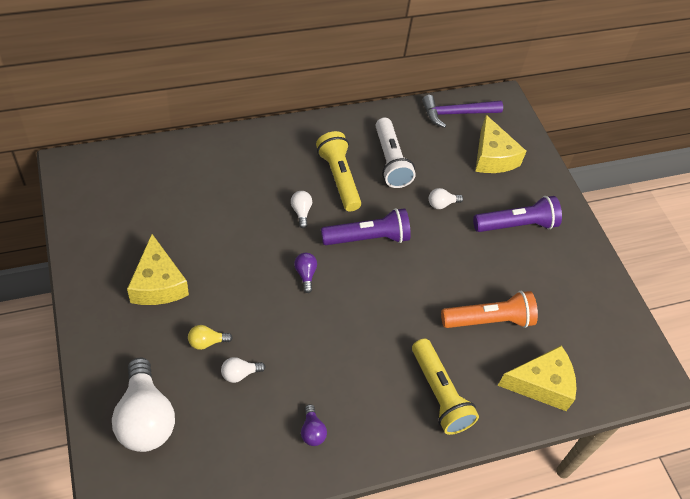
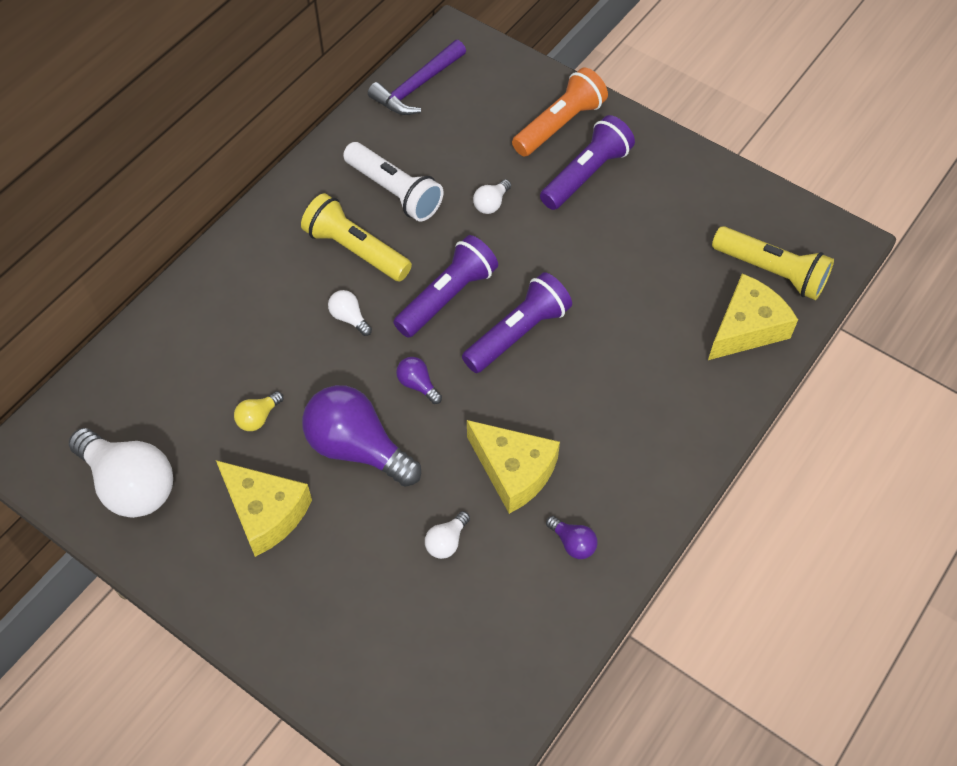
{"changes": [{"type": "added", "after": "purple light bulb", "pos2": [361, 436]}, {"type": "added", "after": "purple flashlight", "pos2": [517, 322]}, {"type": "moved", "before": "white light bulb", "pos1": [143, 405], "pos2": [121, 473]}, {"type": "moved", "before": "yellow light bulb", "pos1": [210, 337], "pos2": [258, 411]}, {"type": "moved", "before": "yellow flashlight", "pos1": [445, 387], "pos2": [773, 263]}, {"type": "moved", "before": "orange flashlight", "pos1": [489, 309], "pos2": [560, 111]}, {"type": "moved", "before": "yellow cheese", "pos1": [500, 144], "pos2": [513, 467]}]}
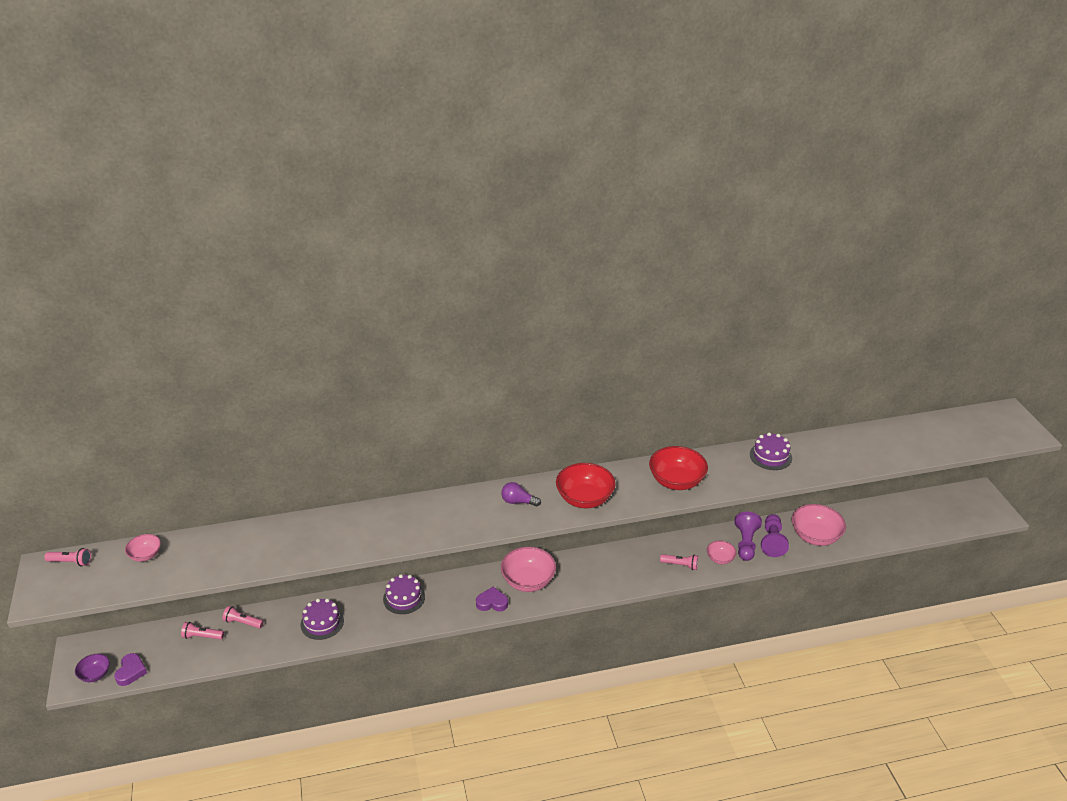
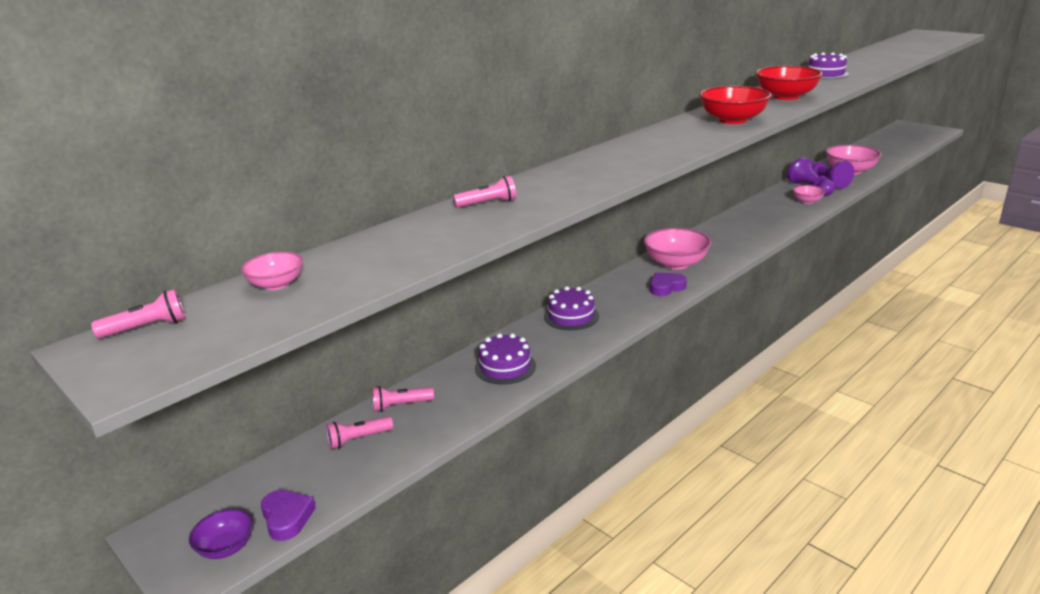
{"changes": [{"type": "removed", "before": "purple light bulb", "pos1": [521, 494]}, {"type": "moved", "before": "pink flashlight", "pos1": [679, 562], "pos2": [484, 192]}]}
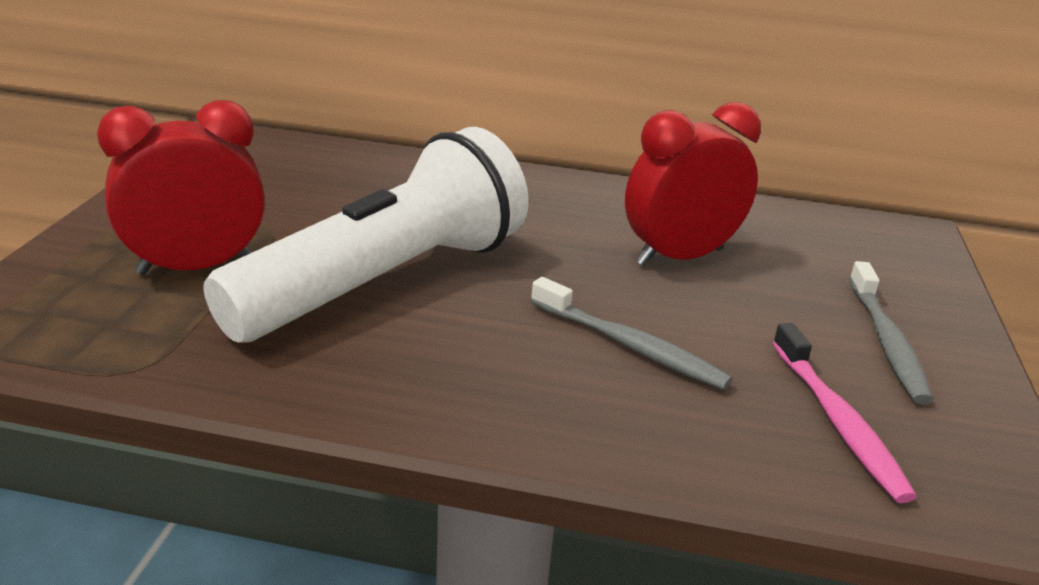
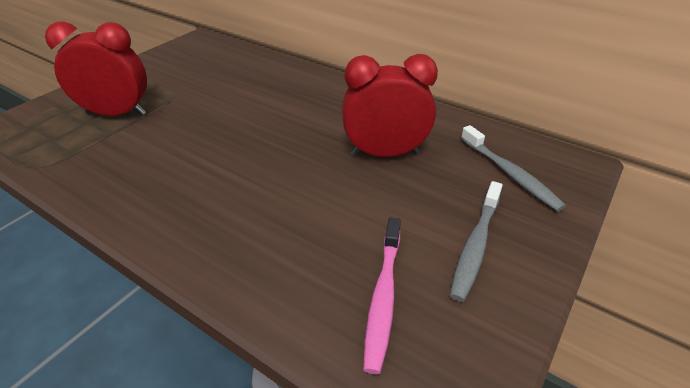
{"changes": [{"type": "removed", "before": "white flashlight", "pos1": [366, 234]}, {"type": "moved", "before": "grey toothbrush", "pos1": [632, 333], "pos2": [513, 168]}]}
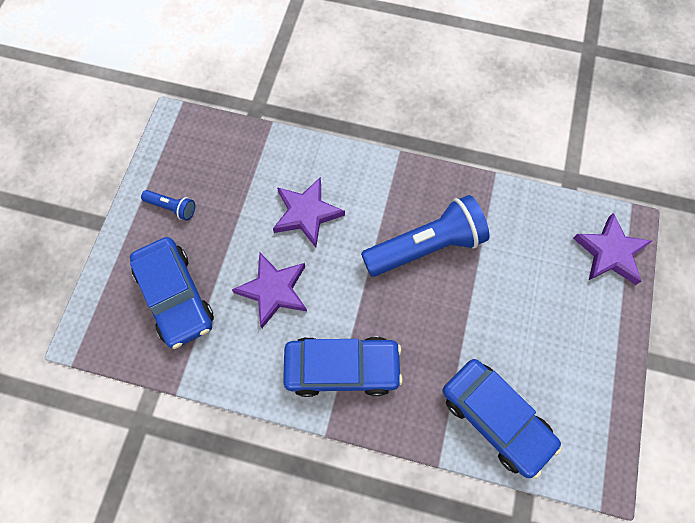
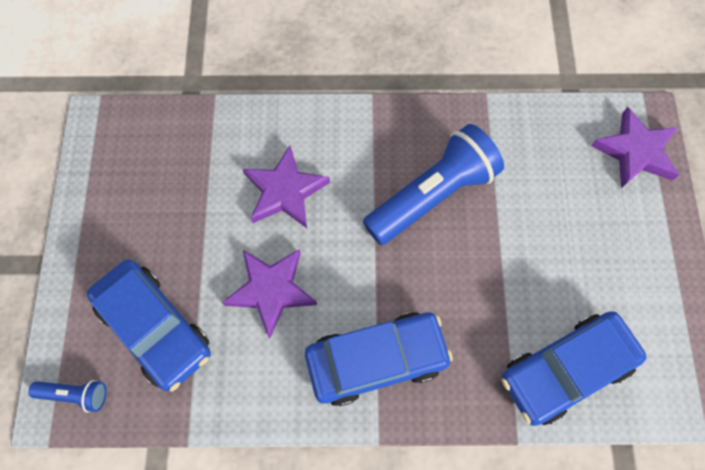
{"changes": [{"type": "moved", "before": "blue flashlight", "pos1": [168, 205], "pos2": [67, 396]}, {"type": "turned", "before": "blue car", "pos1": [502, 419], "pos2": [574, 368], "turn": 120}]}
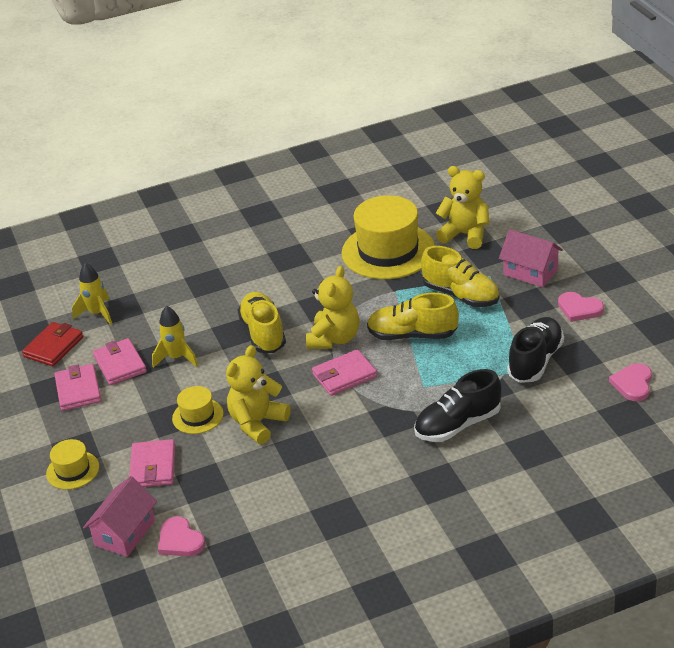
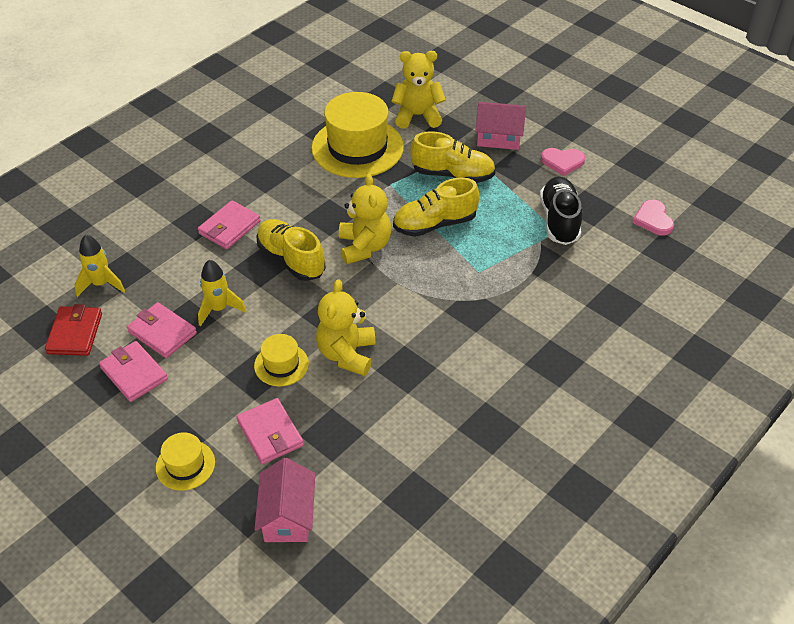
{"changes": [{"type": "removed", "before": "pink heart", "pos1": [181, 536]}, {"type": "removed", "before": "black shoe", "pos1": [457, 405]}, {"type": "moved", "before": "pink wallet", "pos1": [344, 372], "pos2": [229, 224]}]}
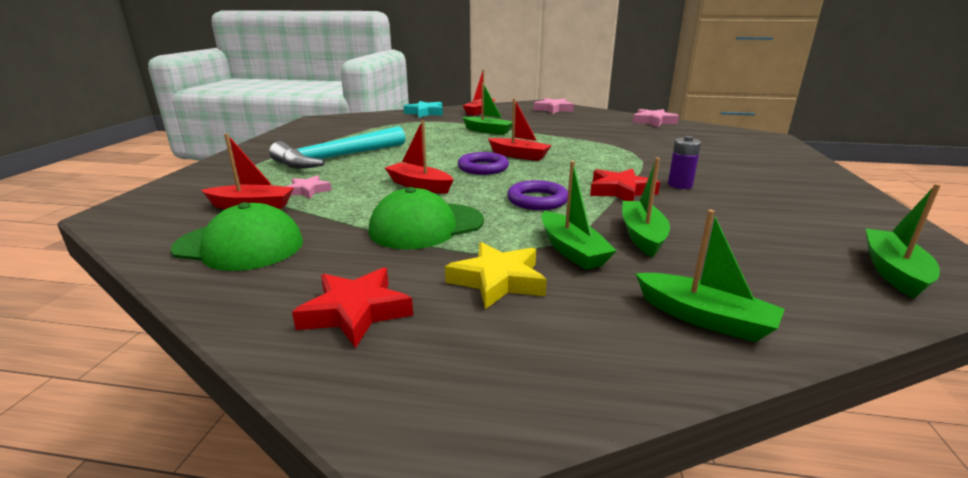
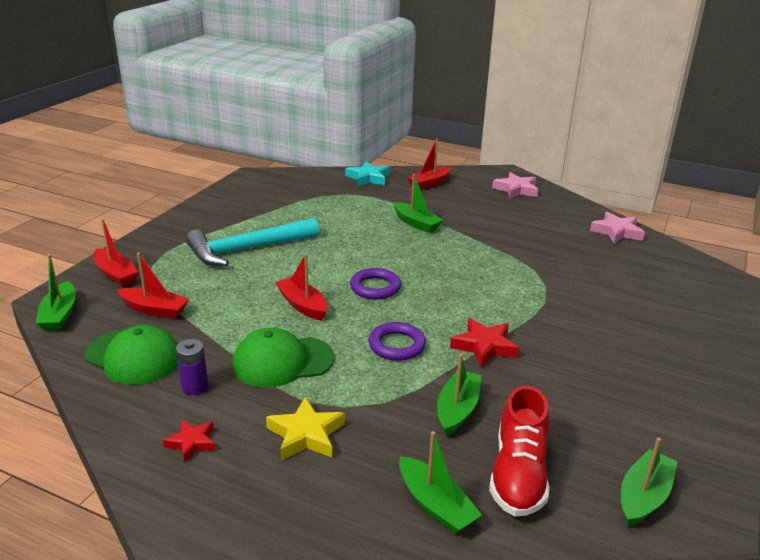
{"changes": [{"type": "removed", "before": "pink star", "pos1": [309, 187]}, {"type": "added", "after": "red shoe", "pos2": [519, 451]}, {"type": "moved", "before": "red boat", "pos1": [520, 129], "pos2": [116, 252]}, {"type": "moved", "before": "green boat", "pos1": [579, 215], "pos2": [56, 292]}, {"type": "moved", "before": "purple battery", "pos1": [684, 162], "pos2": [192, 367]}, {"type": "resized", "before": "red star", "pos1": [352, 307], "pos2": [189, 441], "scale": 0.65}]}
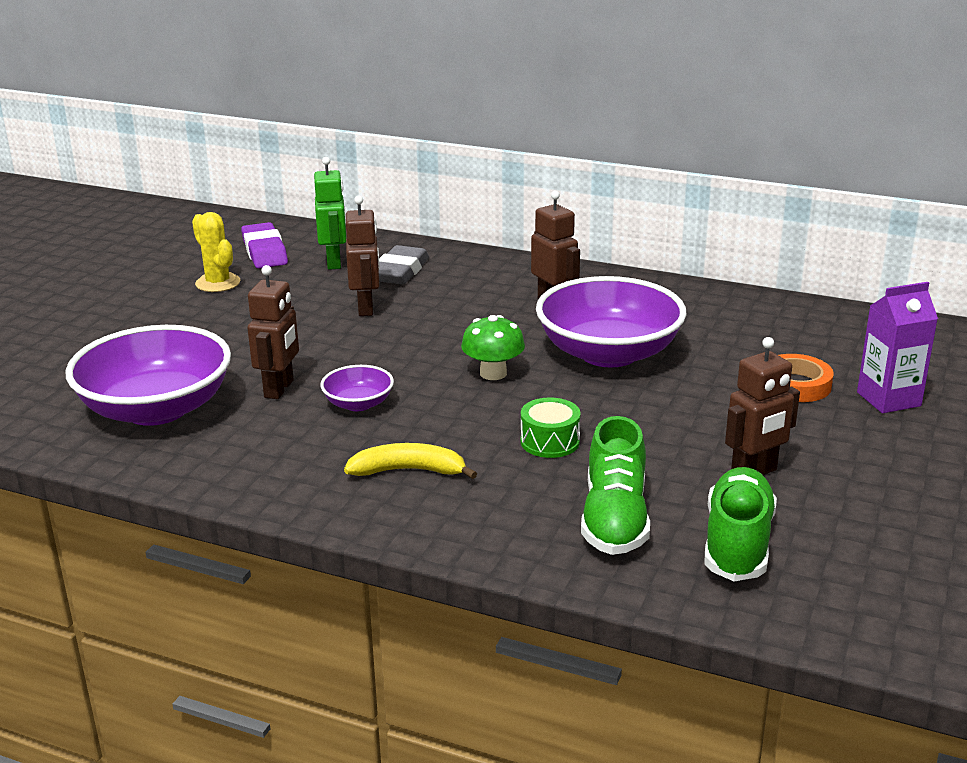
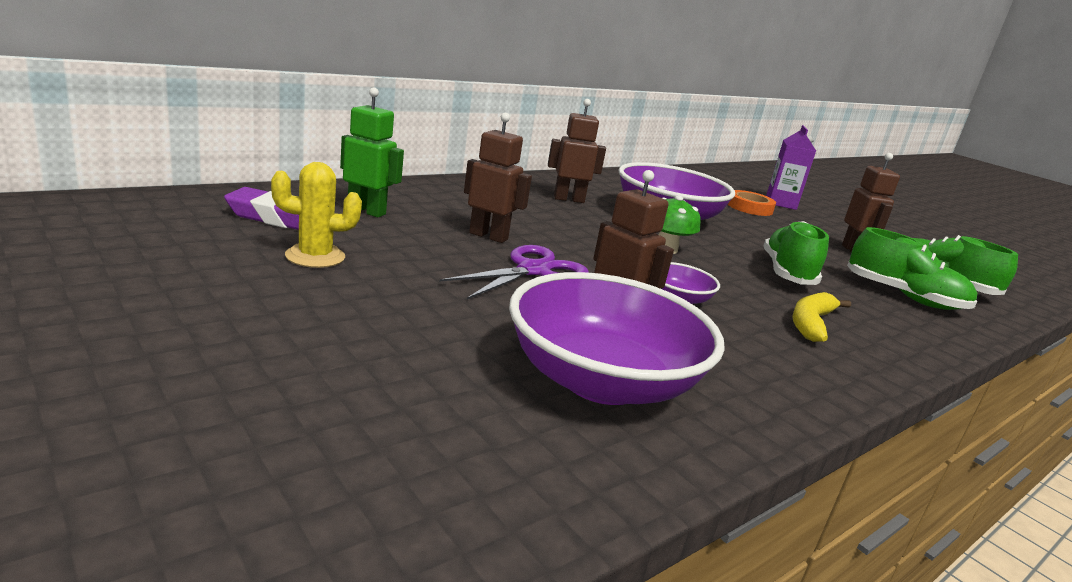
{"changes": [{"type": "removed", "before": "grey eraser", "pos1": [404, 265]}, {"type": "added", "after": "purple scissors", "pos2": [514, 272]}, {"type": "replaced", "before": "green drum", "after": "green shoe", "pos1": [551, 427], "pos2": [796, 253]}]}
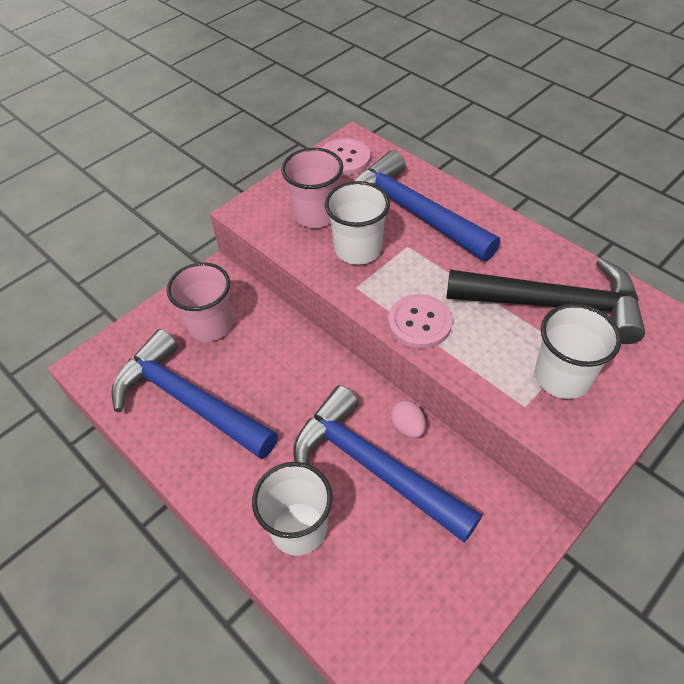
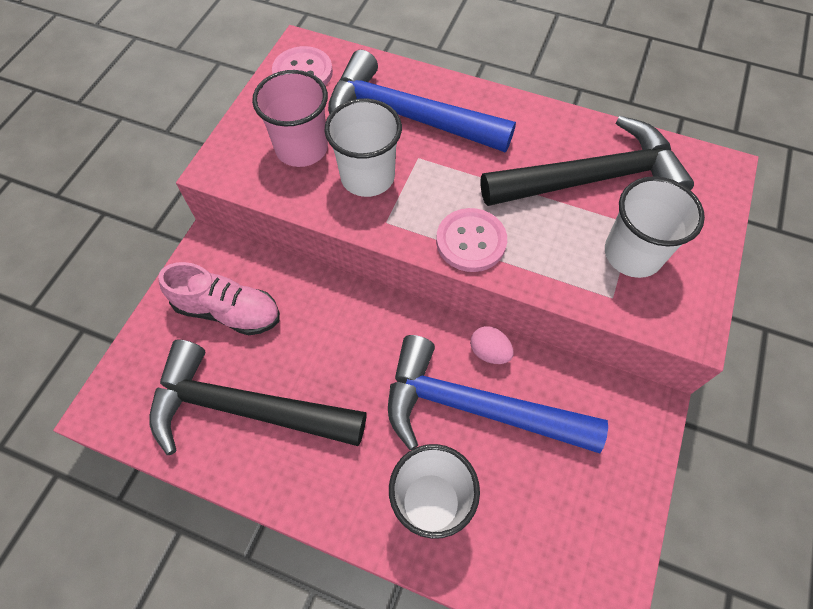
{"changes": [{"type": "replaced", "before": "pink cup", "after": "pink shoe", "pos1": [200, 302], "pos2": [219, 298]}, {"type": "recoloured", "before": "blue hammer", "after": "black hammer", "pos1": [194, 394], "pos2": [258, 397]}]}
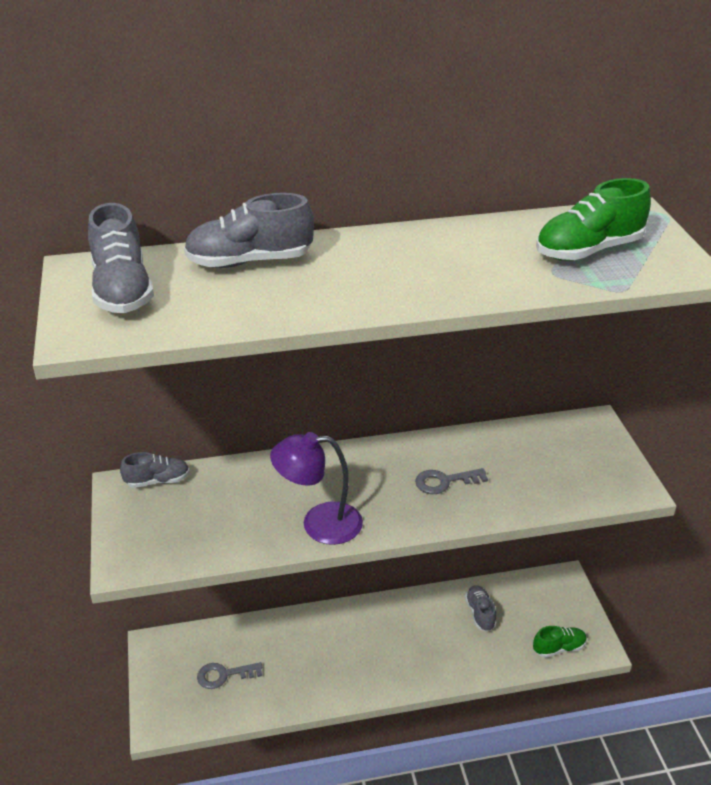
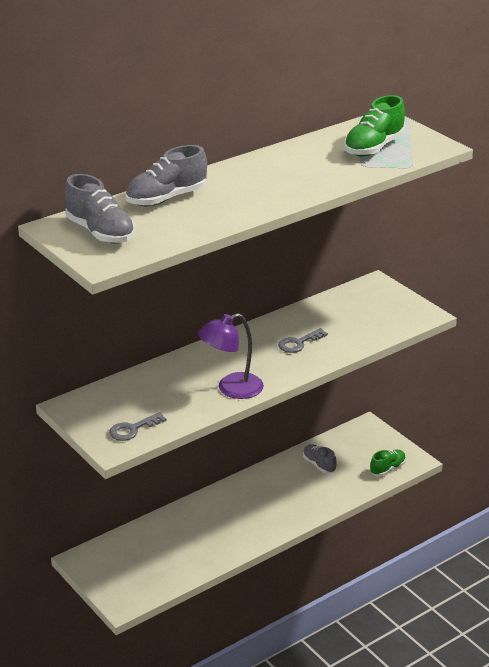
{"changes": [{"type": "removed", "before": "grey shoe", "pos1": [155, 470]}, {"type": "moved", "before": "grey key", "pos1": [229, 675], "pos2": [137, 426]}]}
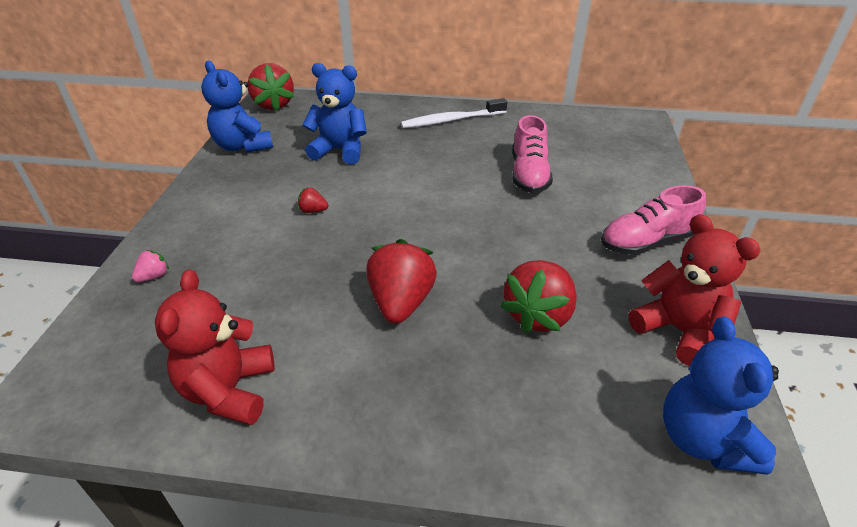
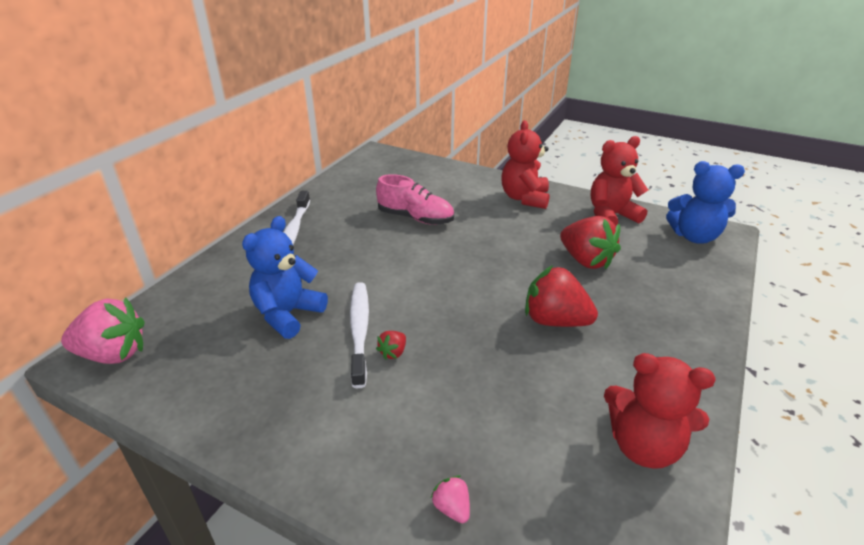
{"changes": [{"type": "removed", "before": "blue teddy bear", "pos1": [237, 107]}, {"type": "added", "after": "white toothbrush", "pos2": [359, 335]}, {"type": "replaced", "before": "pink shoe", "after": "red teddy bear", "pos1": [653, 220], "pos2": [525, 164]}, {"type": "recoloured", "before": "red strawberry", "after": "pink strawberry", "pos1": [270, 87], "pos2": [103, 331]}]}
